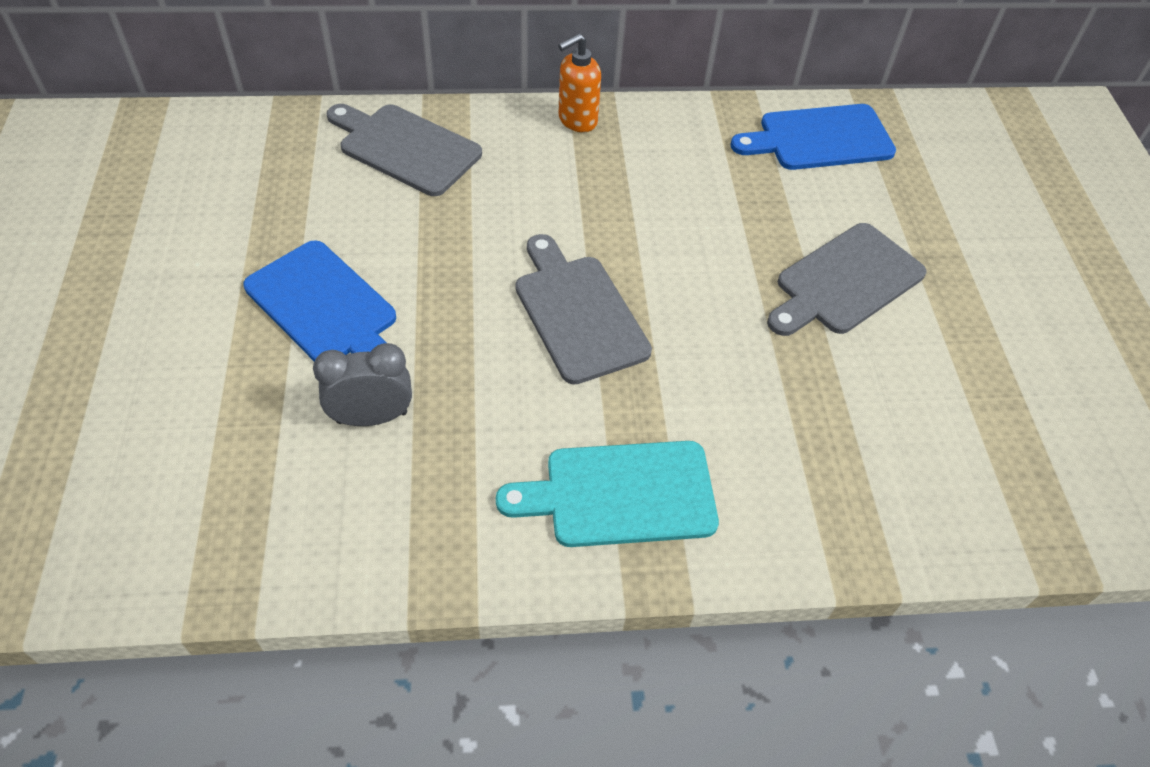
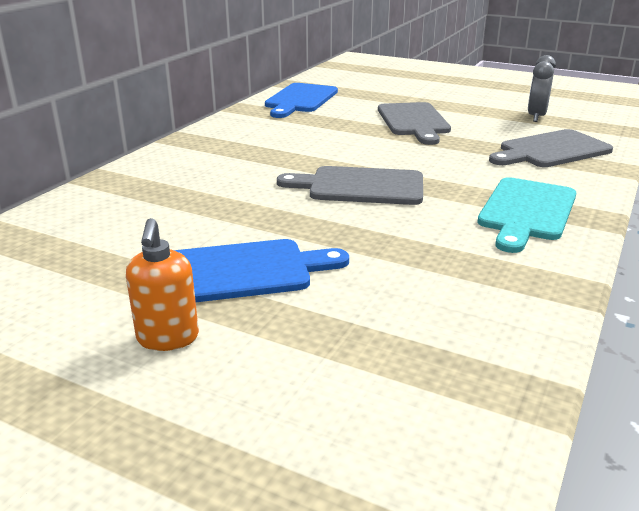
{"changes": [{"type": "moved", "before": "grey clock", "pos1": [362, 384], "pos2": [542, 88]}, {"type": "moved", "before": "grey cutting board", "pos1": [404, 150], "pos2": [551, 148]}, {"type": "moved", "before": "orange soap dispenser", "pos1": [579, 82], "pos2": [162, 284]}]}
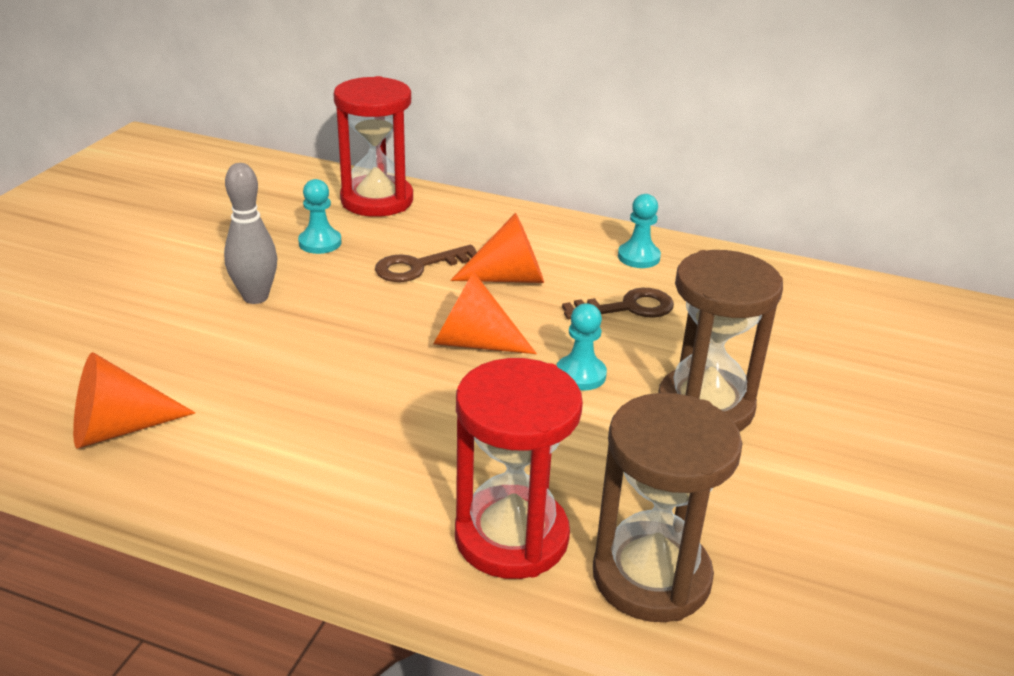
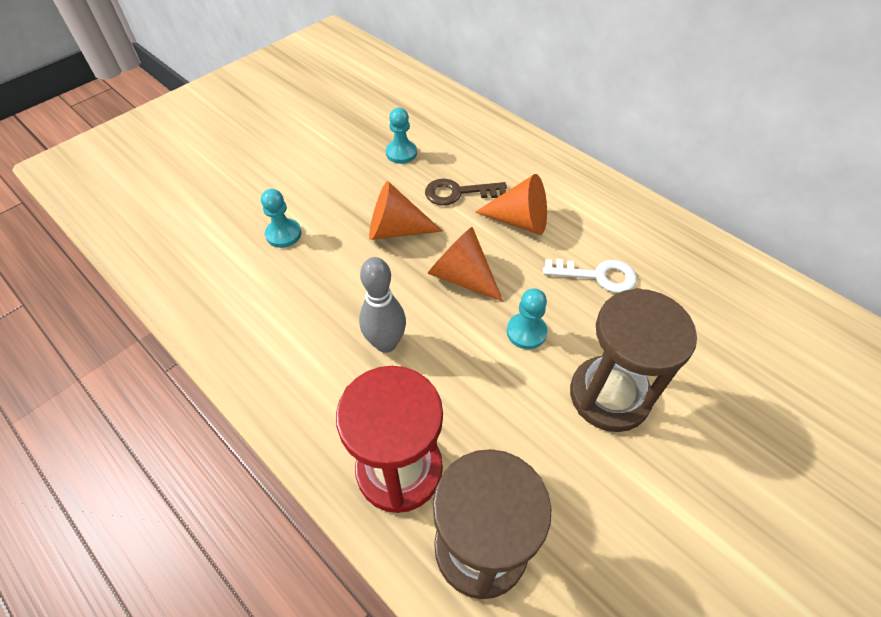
{"changes": [{"type": "removed", "before": "red hourglass", "pos1": [373, 146]}, {"type": "moved", "before": "orange cone", "pos1": [134, 400], "pos2": [406, 210]}, {"type": "moved", "before": "grey bowling pin", "pos1": [250, 233], "pos2": [382, 305]}, {"type": "moved", "before": "turquoise pawn", "pos1": [639, 231], "pos2": [281, 218]}, {"type": "recoloured", "before": "brown key", "after": "white key", "pos1": [618, 303], "pos2": [590, 276]}]}
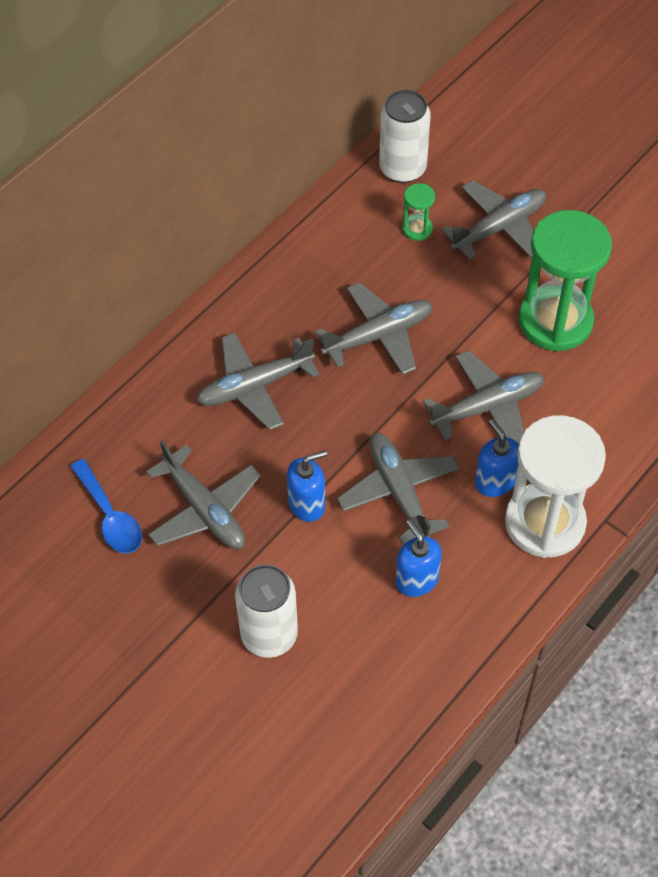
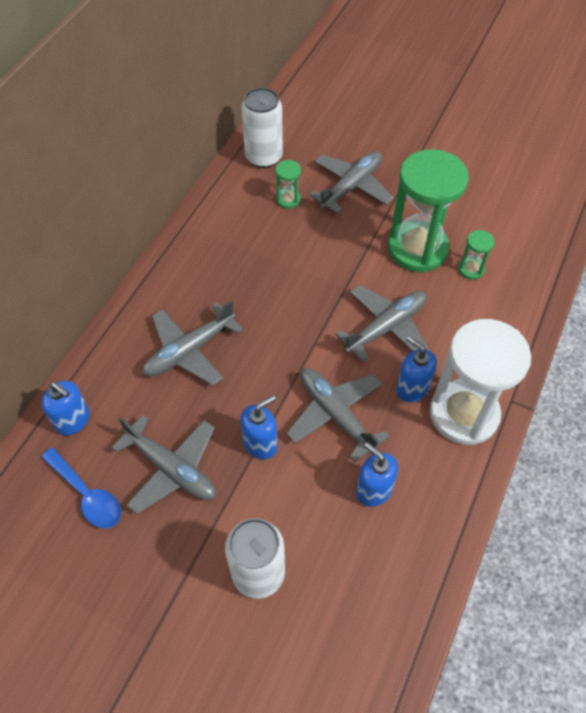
{"changes": [{"type": "removed", "before": "grey plane", "pos1": [374, 328]}, {"type": "added", "after": "blue soap dispenser", "pos2": [65, 408]}, {"type": "added", "after": "green hourglass", "pos2": [476, 254]}]}
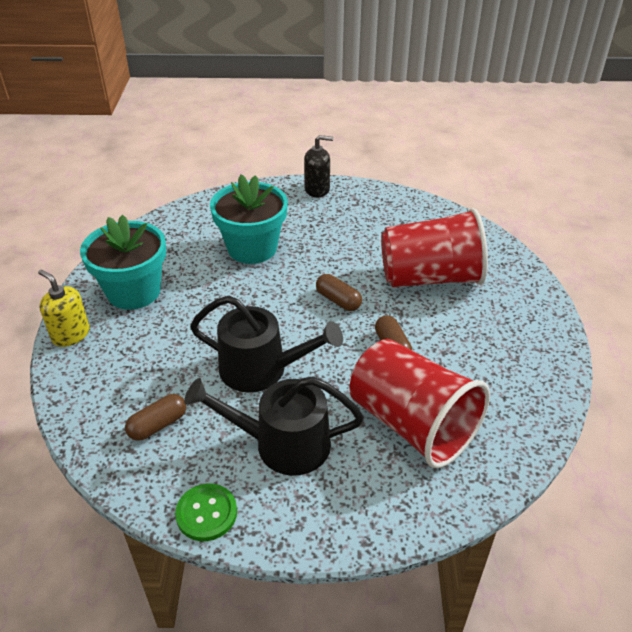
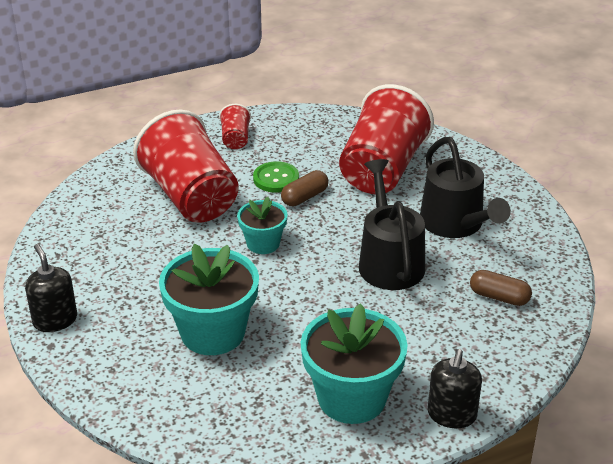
{"changes": [{"type": "added", "after": "red cup", "pos2": [235, 126]}, {"type": "moved", "before": "green button", "pos1": [206, 512], "pos2": [276, 177]}, {"type": "replaced", "before": "brown capsule", "after": "turquoise flower pot", "pos1": [339, 292], "pos2": [262, 225]}, {"type": "recoloured", "before": "yellow soap dispenser", "after": "black soap dispenser", "pos1": [64, 308], "pos2": [455, 388]}]}
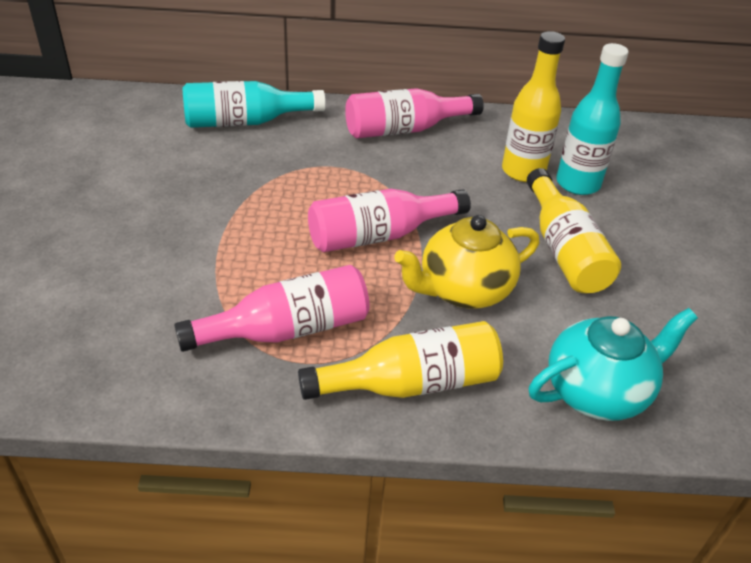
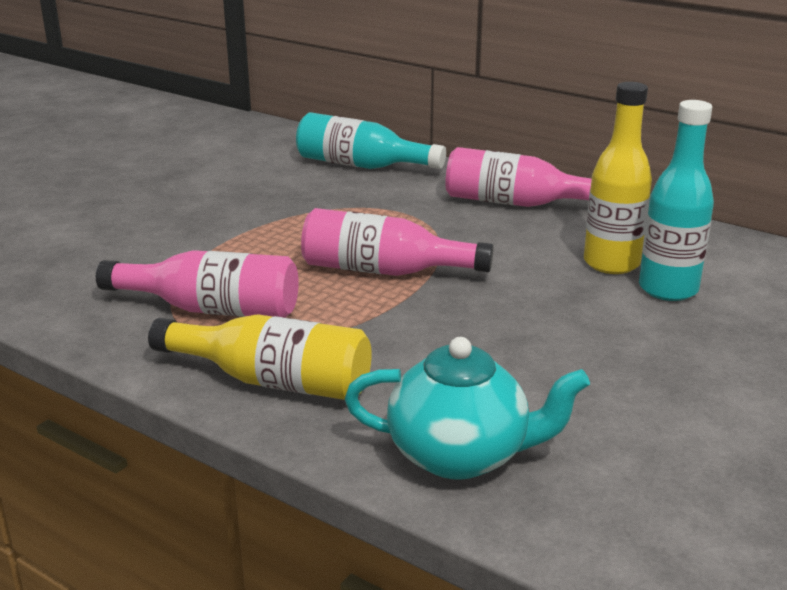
{"changes": [{"type": "removed", "before": "yellow teapot", "pos1": [466, 262]}, {"type": "removed", "before": "yellow bottle", "pos1": [574, 230]}]}
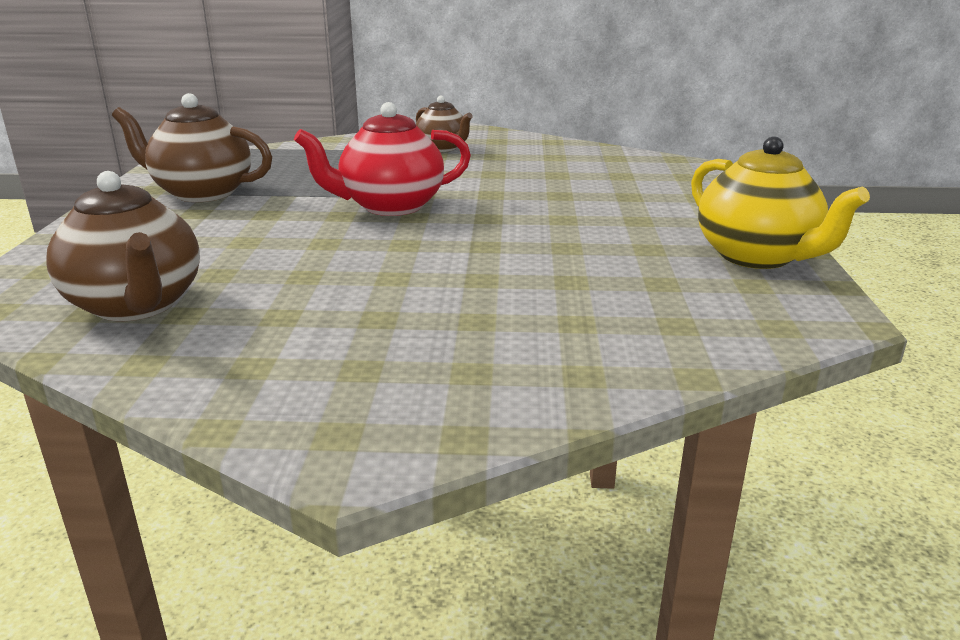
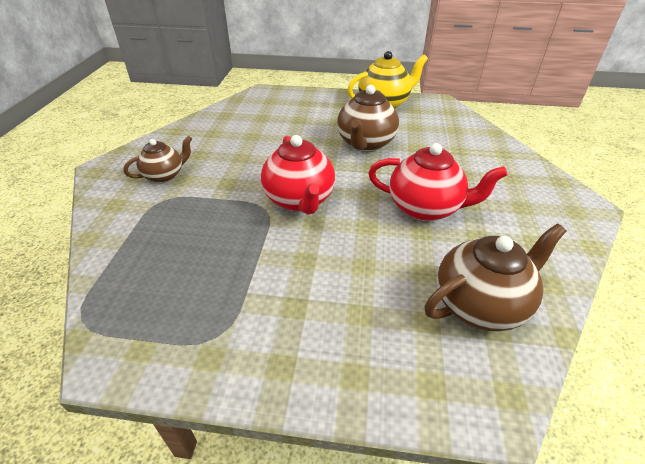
{"changes": [{"type": "added", "after": "red teapot", "pos2": [438, 182]}, {"type": "moved", "before": "brown teapot", "pos1": [192, 147], "pos2": [368, 118]}]}
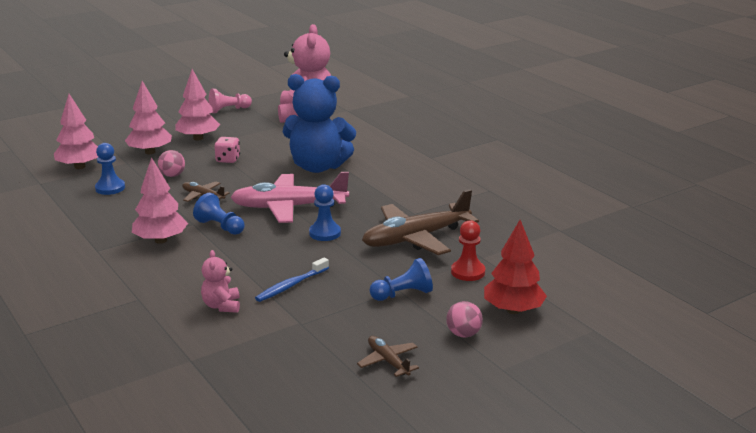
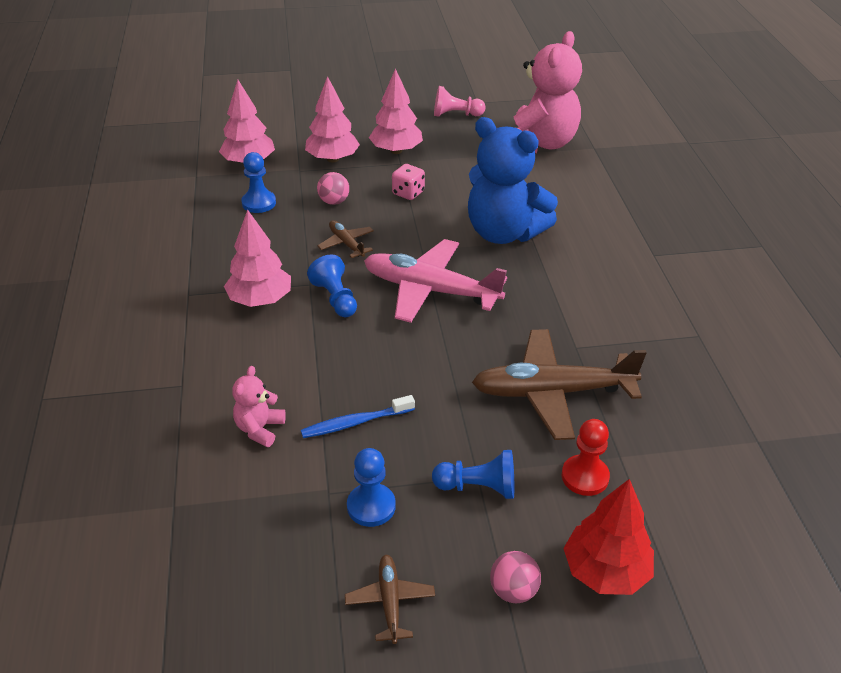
{"changes": [{"type": "moved", "before": "blue pawn", "pos1": [325, 212], "pos2": [371, 487]}]}
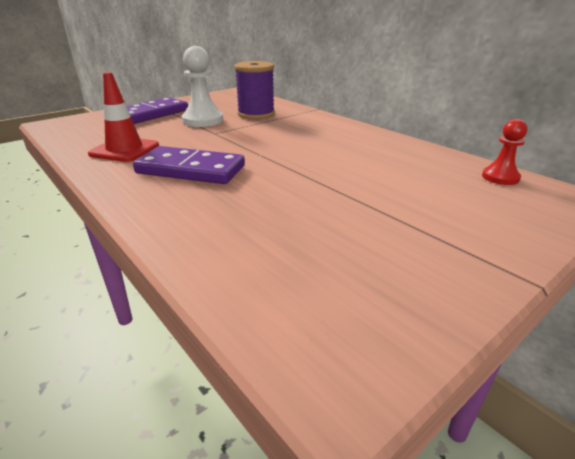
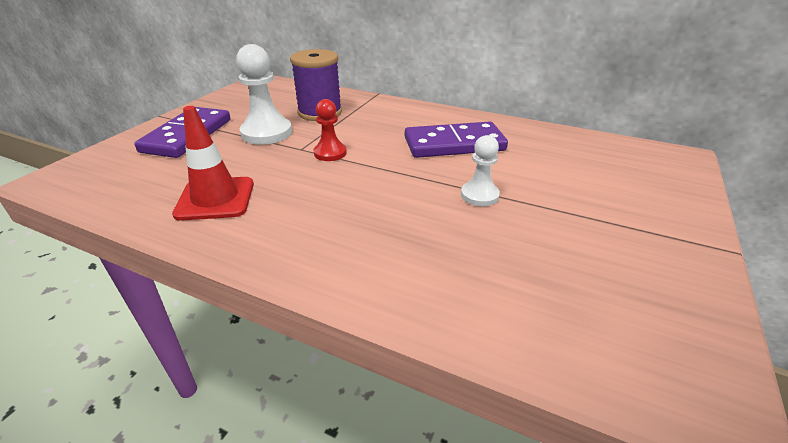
{"changes": [{"type": "added", "after": "white pawn", "pos2": [480, 170]}, {"type": "moved", "before": "purple domino", "pos1": [189, 165], "pos2": [456, 140]}, {"type": "moved", "before": "red pawn", "pos1": [504, 152], "pos2": [330, 130]}]}
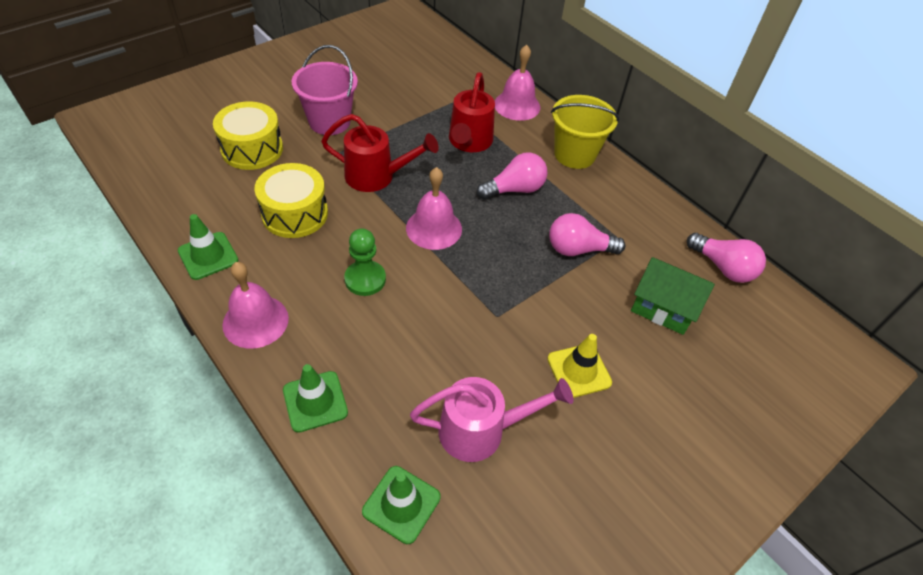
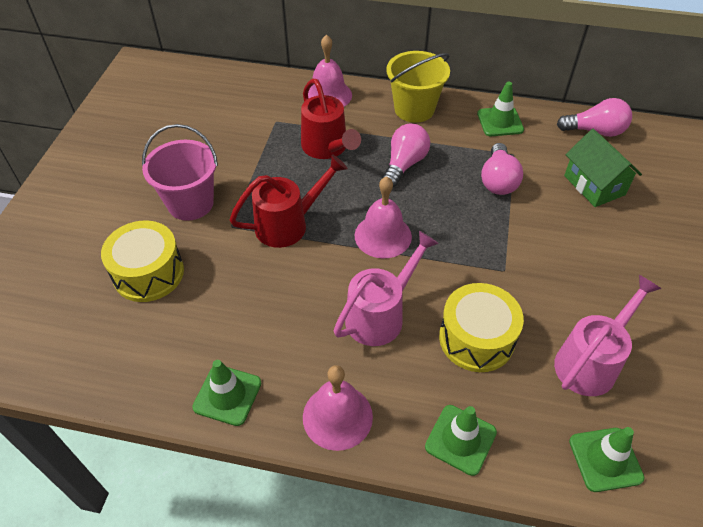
{"changes": [{"type": "removed", "before": "yellow traffic cone", "pos1": [579, 366]}, {"type": "added", "after": "green traffic cone", "pos2": [500, 109]}, {"type": "moved", "before": "yellow drum", "pos1": [291, 200], "pos2": [481, 327]}, {"type": "replaced", "before": "green pawn", "after": "pink watering can", "pos1": [365, 262], "pos2": [386, 288]}, {"type": "turned", "before": "pink light bulb", "pos1": [587, 234], "pos2": [502, 169], "turn": -45}, {"type": "turned", "before": "green house", "pos1": [673, 296], "pos2": [603, 168], "turn": 75}]}
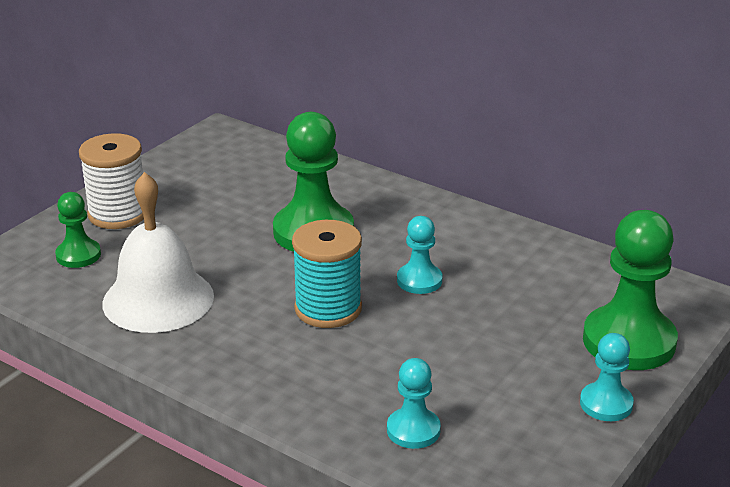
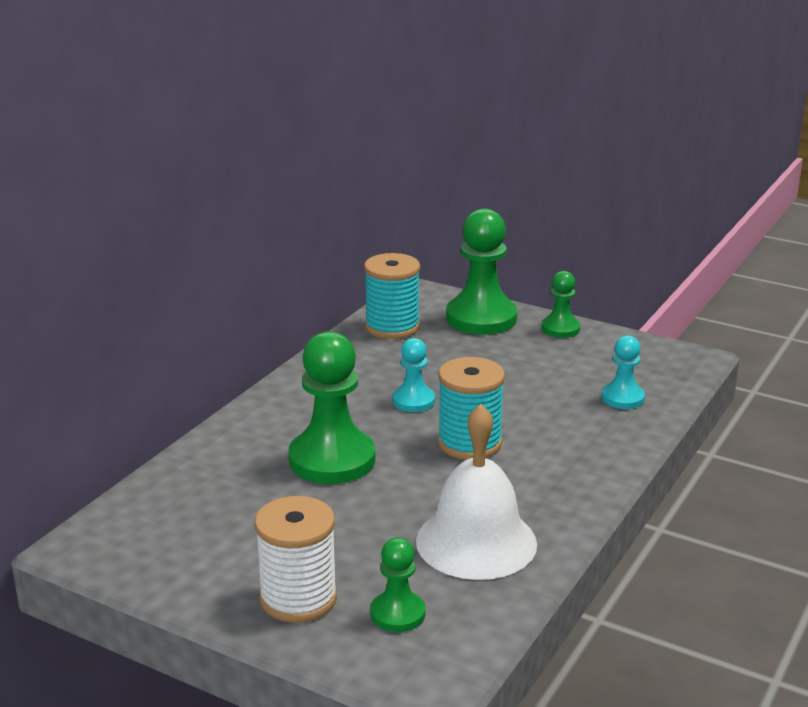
{"changes": [{"type": "added", "after": "turquoise spool", "pos2": [392, 296]}, {"type": "recoloured", "before": "turquoise pawn", "after": "green pawn", "pos1": [607, 377], "pos2": [560, 304]}]}
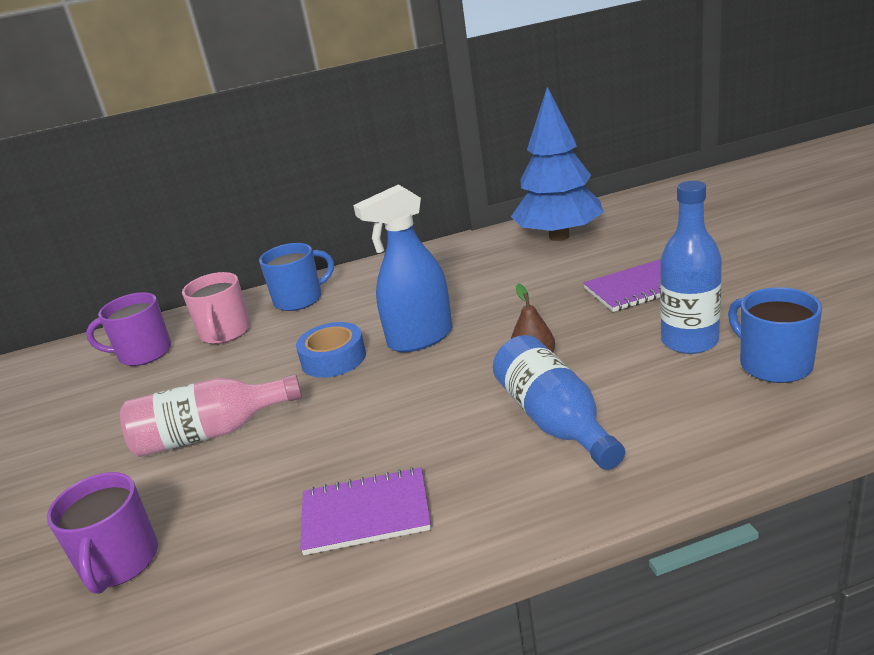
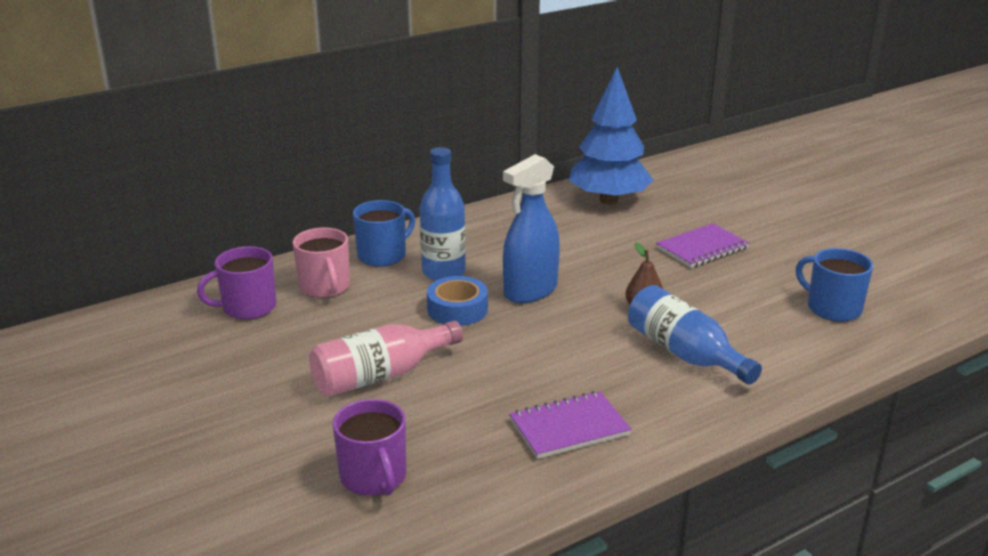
{"changes": [{"type": "moved", "before": "blue bottle", "pos1": [691, 267], "pos2": [443, 214]}]}
